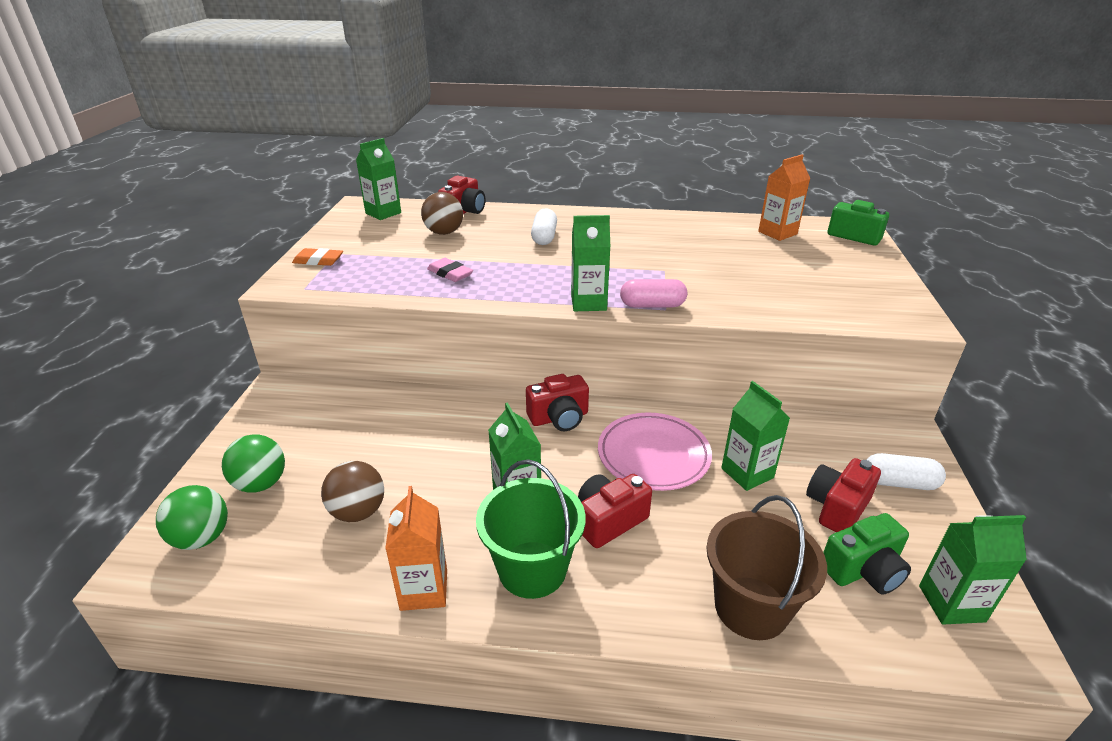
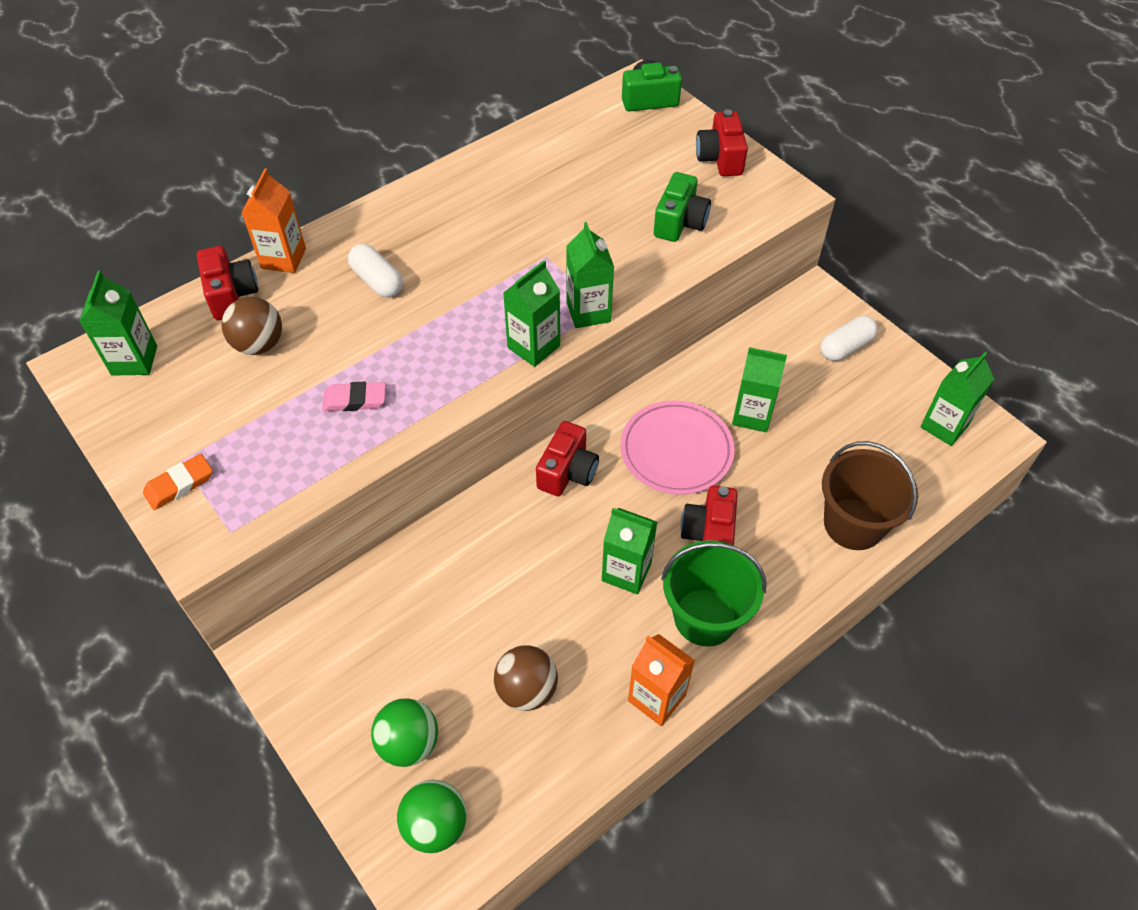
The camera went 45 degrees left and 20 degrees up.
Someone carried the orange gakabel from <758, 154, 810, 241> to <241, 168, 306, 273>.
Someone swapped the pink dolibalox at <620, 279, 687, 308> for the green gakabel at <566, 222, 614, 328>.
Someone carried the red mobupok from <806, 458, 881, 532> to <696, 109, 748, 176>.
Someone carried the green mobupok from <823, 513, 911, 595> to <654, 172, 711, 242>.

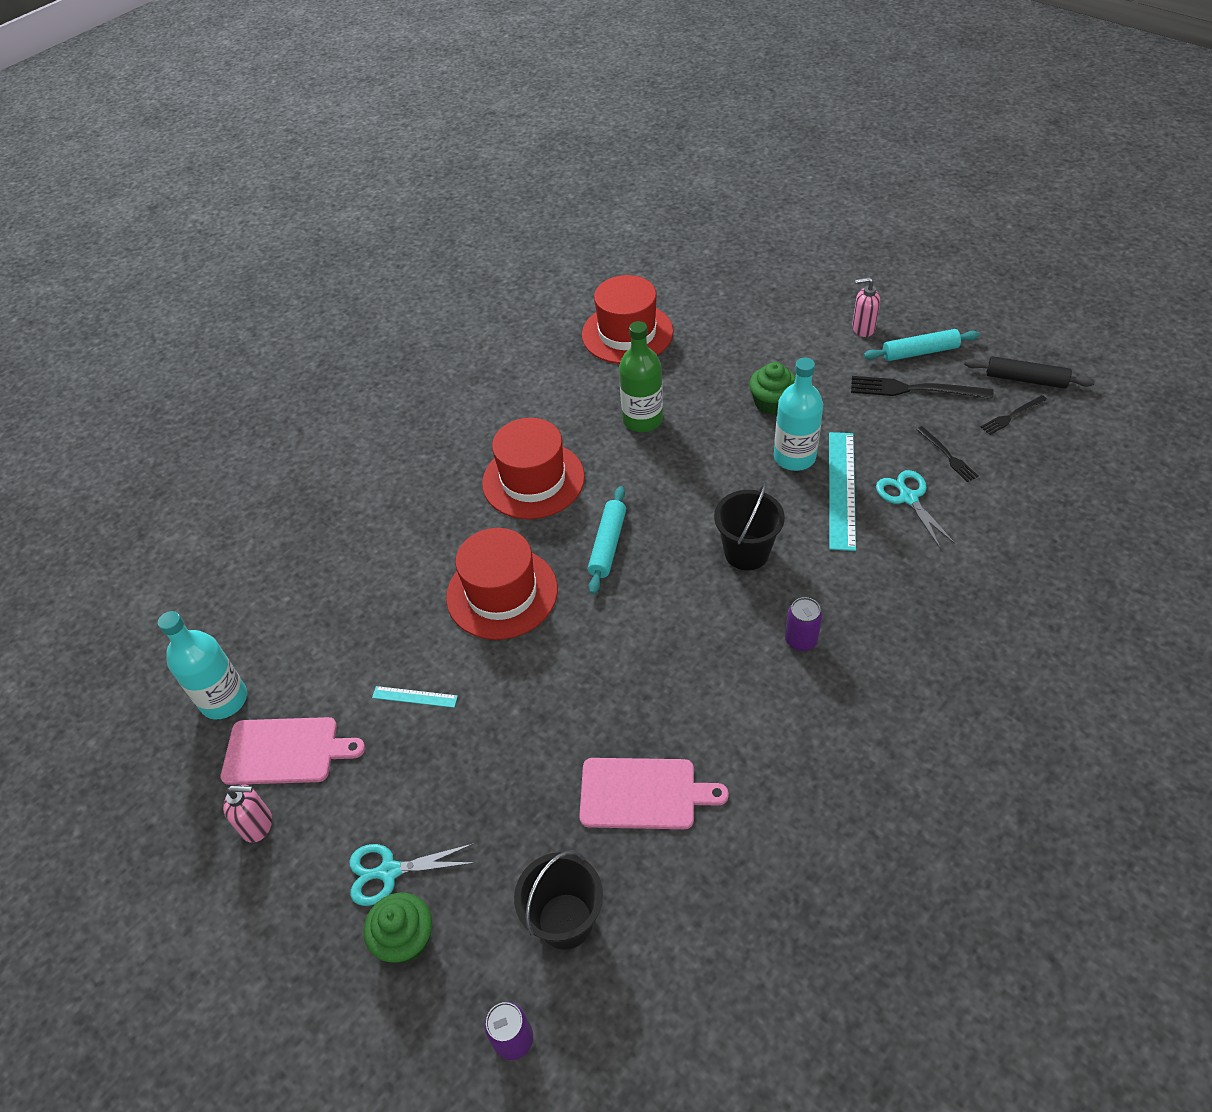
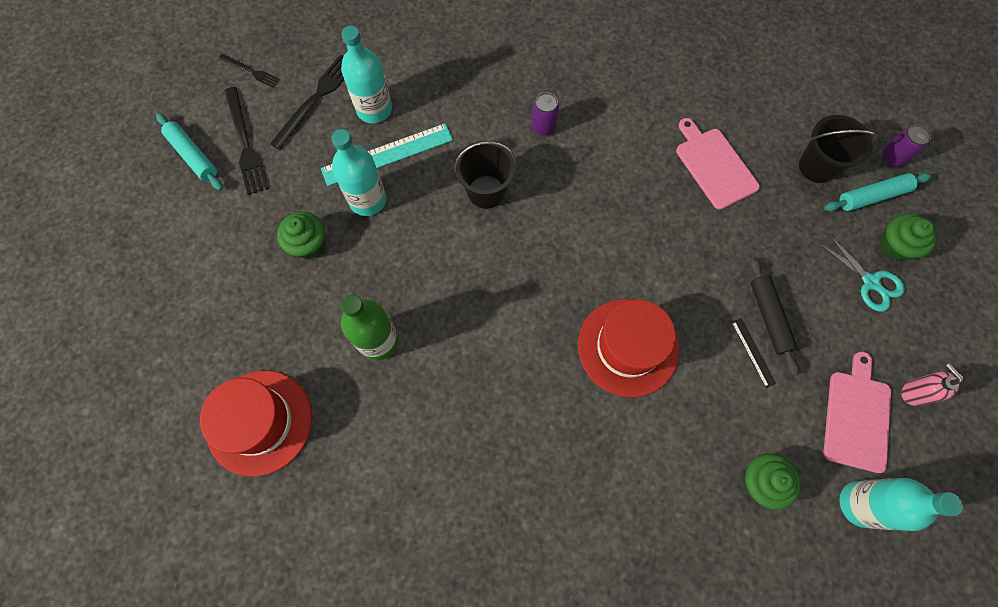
The camera went 125 degrees left and 20 degrees up.
Someone took away the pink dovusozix at <852, 277, 880, 337>.
Someone carried the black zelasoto from <964, 356, 1095, 389> to <749, 257, 799, 376>.
Someone took away the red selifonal at <482, 418, 585, 519>.
Someone scaled the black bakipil at <916, 426, 979, 482> by 1.77.
Someone swapped the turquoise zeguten at <876, 470, 956, 549> for the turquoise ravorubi at <341, 26, 392, 123>.
Someone carried the turquoise zelasoto from <588, 486, 626, 594> to <824, 173, 932, 211>.
Someone repainted the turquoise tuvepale at <372, 686, 458, 708>, which became the black tuvepale at <731, 318, 776, 388>.
Someone rotated the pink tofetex at <220, 717, 365, 785> by 45 degrees clockwise.
Someone put down the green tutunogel at <743, 453, 801, 510>.

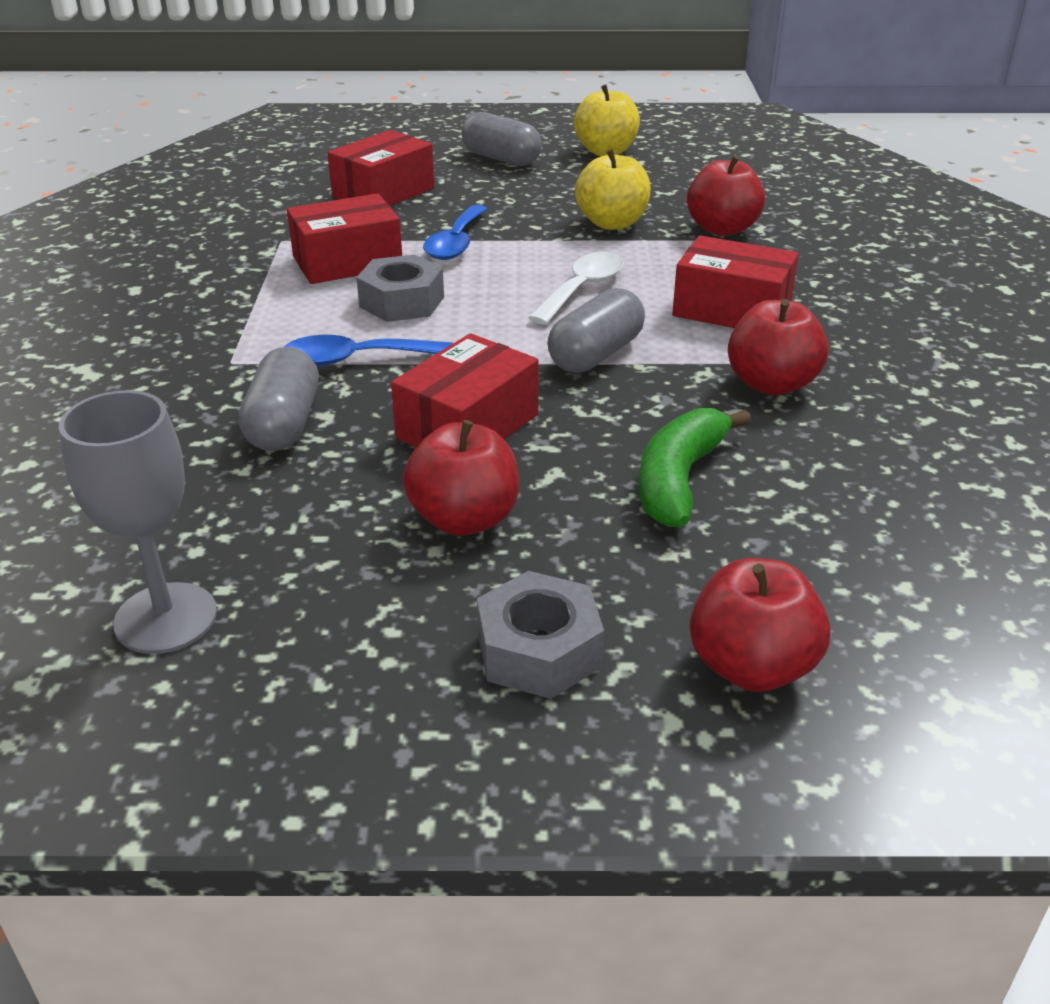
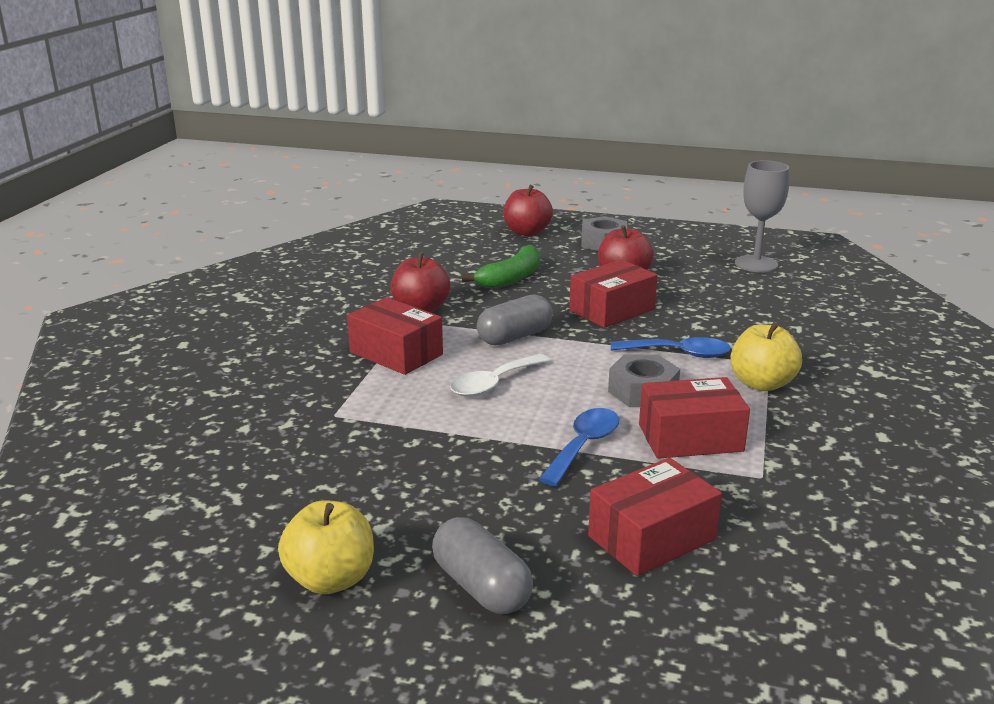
The camera went 165 degrees left and 10 degrees down.
Someone carried the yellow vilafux from <575, 149, 651, 230> to <730, 322, 802, 391>.
Someone took away the red vilafux at <687, 155, 765, 236>.
Someone took away the grey dolibalox at <239, 347, 319, 451>.

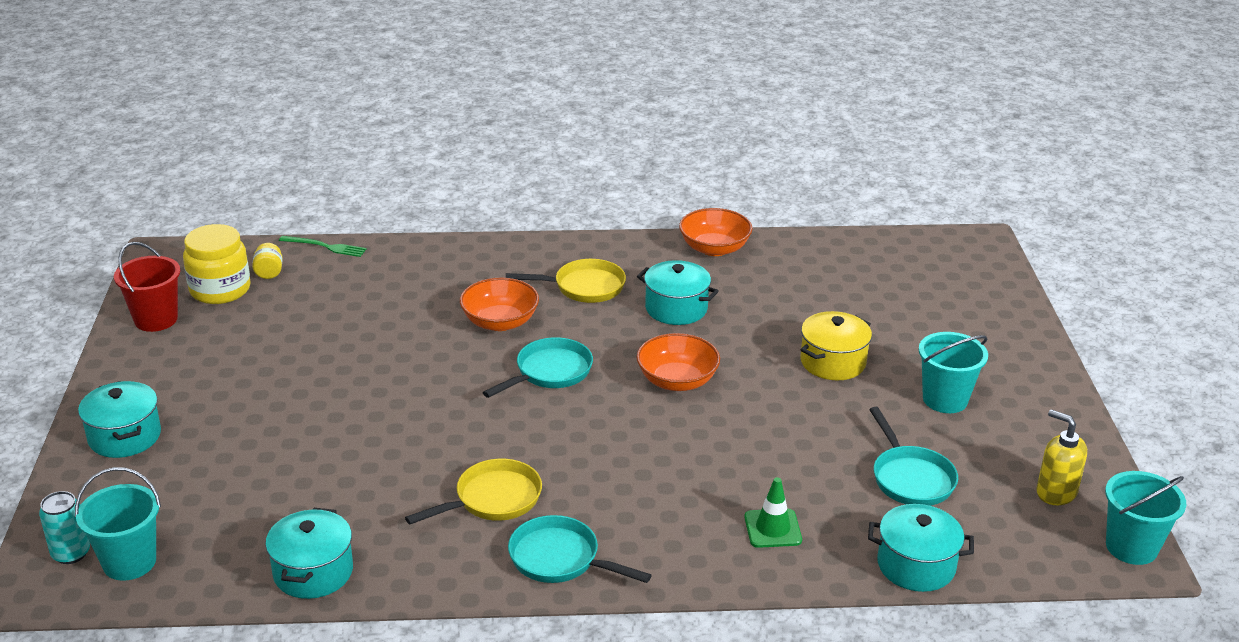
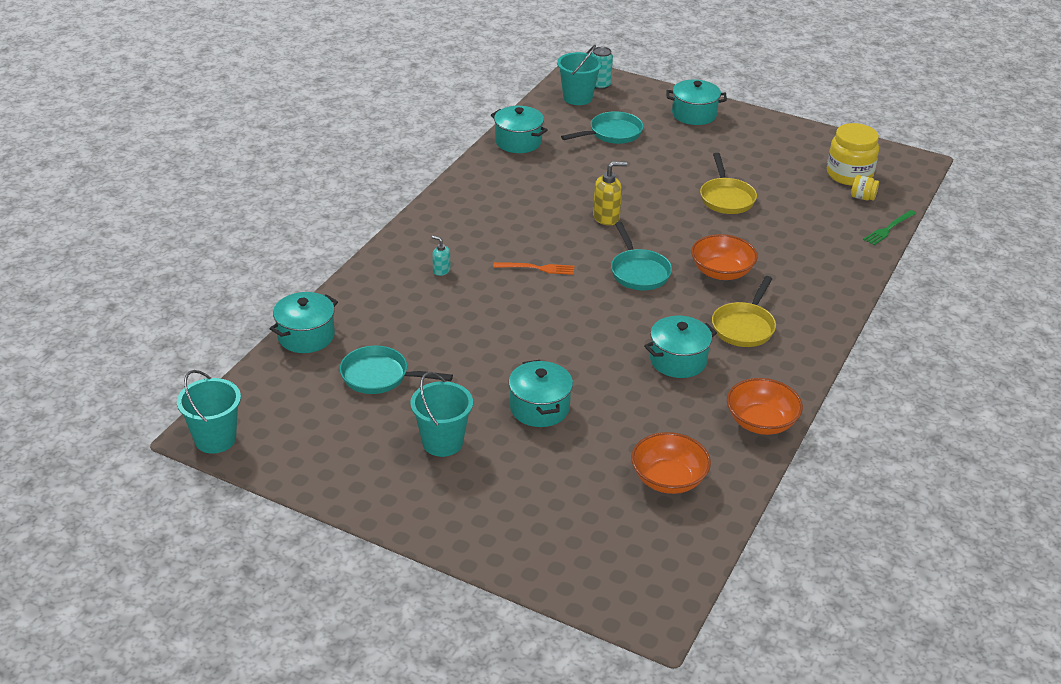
The camera went 120 degrees right and 5 degrees up.
Someone took away the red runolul at <114, 242, 180, 332>.
Someone repainted the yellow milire at <800, 311, 872, 380>, which became the turquoise milire at <508, 360, 573, 427>.
Someone carried the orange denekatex from <637, 333, 720, 391> to <631, 432, 711, 494>.
Someone carried the yellow dovusozix from <1036, 409, 1087, 505> to <593, 161, 627, 226>.
Someone carried the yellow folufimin from <405, 459, 542, 525> to <700, 153, 757, 214>.
Someone took away the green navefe at <744, 477, 802, 548>.
Someone carried the turquoise folufimin from <508, 515, 652, 583> to <561, 111, 643, 144>.
Someone put down the turquoise dovusozix at <432, 236, 450, 276>.
Someone put down the orange bakipil at <493, 262, 574, 275>.

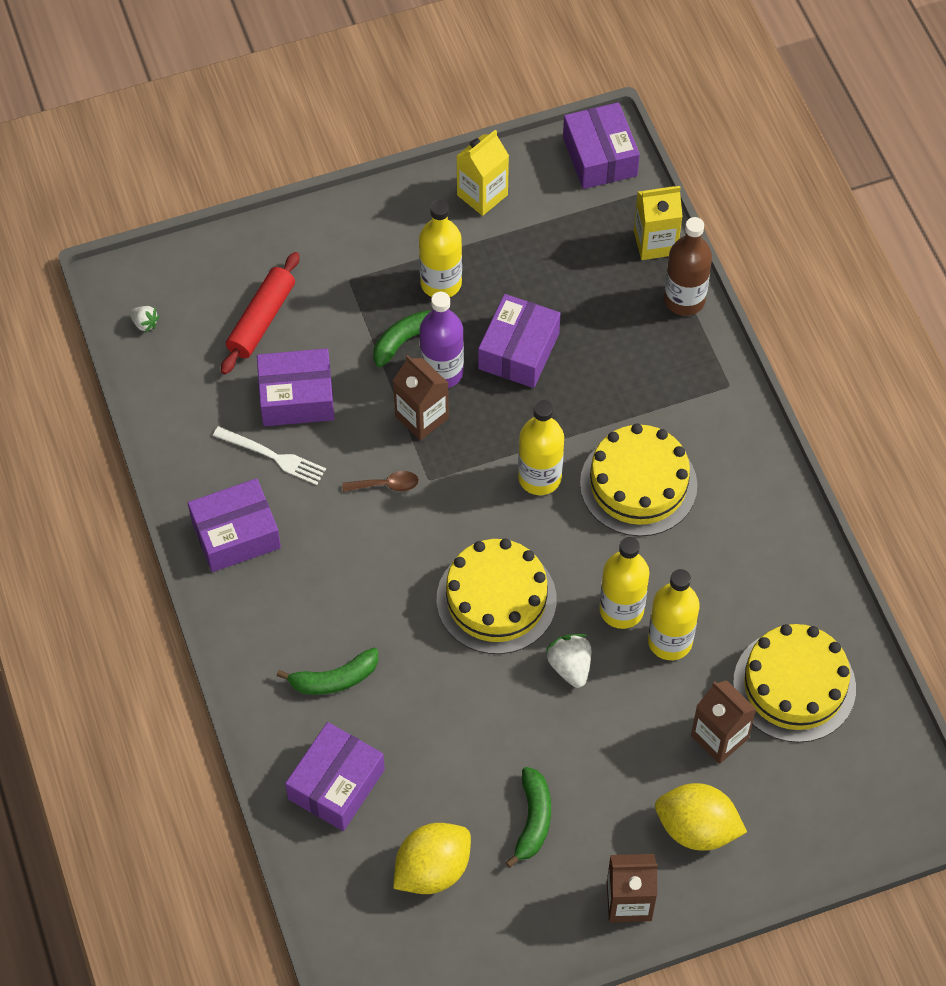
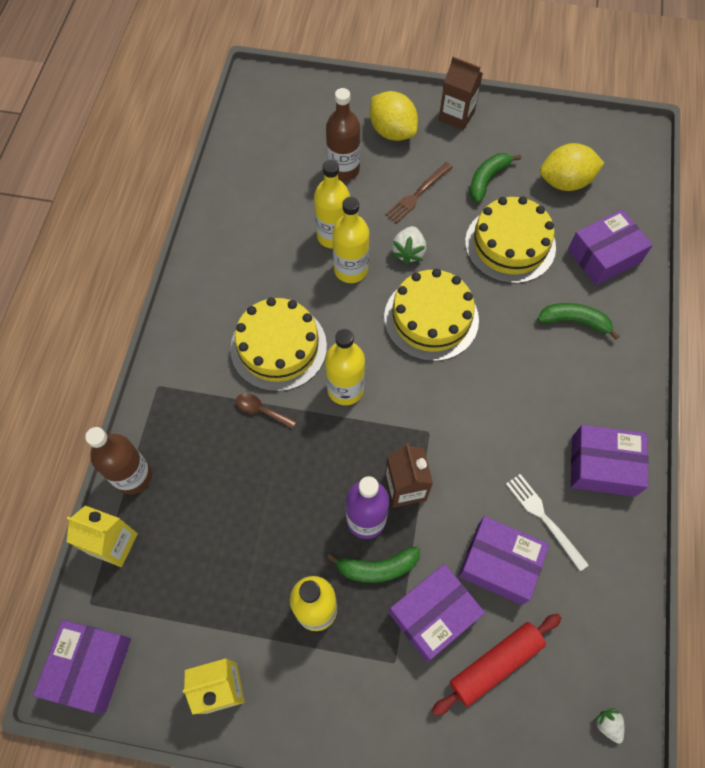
The camera went 150 degrees left and 5 degrees up.
Someone carried the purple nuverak from <478, 294, 561, 388> to <389, 563, 485, 662>.
Someone carried the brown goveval from <342, 471, 419, 492> to <236, 393, 297, 429>.
Someone carried the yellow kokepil from <733, 624, 856, 743> to <465, 196, 556, 284>.
Someone swapped the brown gakabel at <691, 680, 756, 764> for the brown ravorubi at <326, 88, 360, 181>.
Someone put down the brown bakipil at <385, 162, 453, 224>.

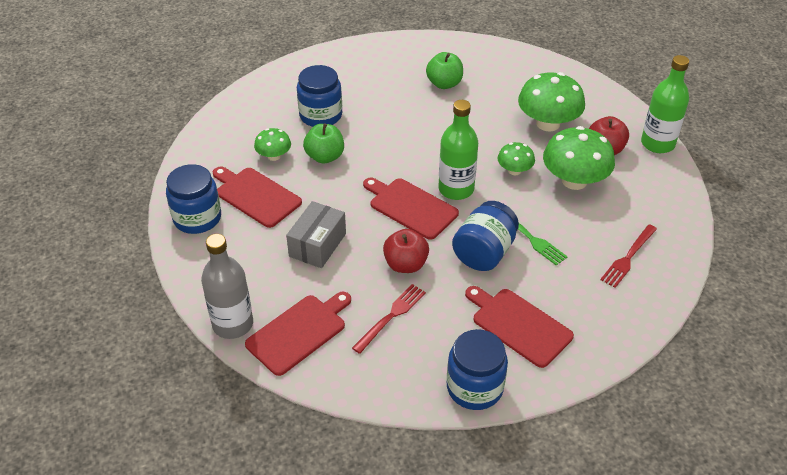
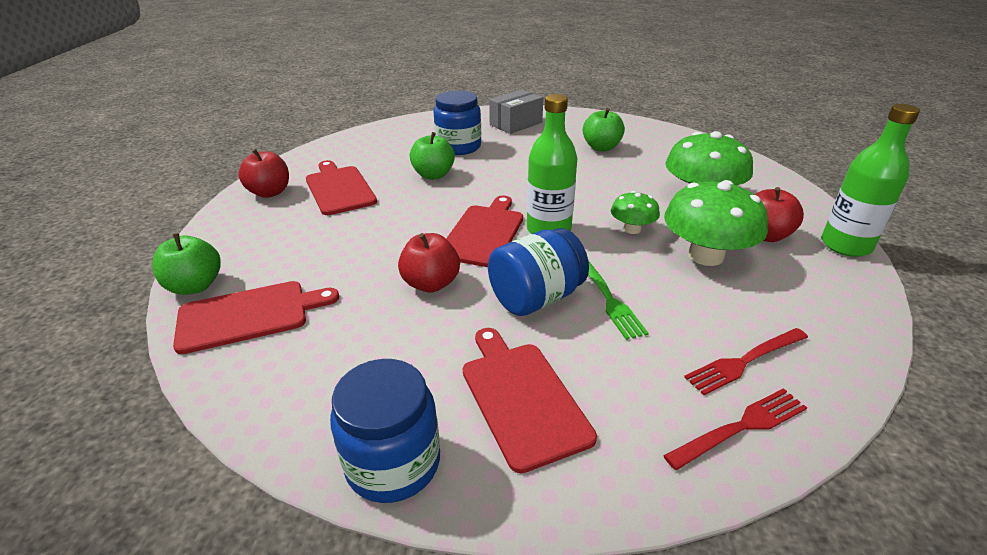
The camera went 25 degrees right and 10 degrees down.
Someone took away the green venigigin at <254, 128, 291, 161>.
Someone swapped the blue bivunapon at <166, 164, 221, 234> for the red vilafux at <238, 149, 289, 198>.
Someone rotated the red tofetex at <363, 178, 459, 240> by 45 degrees clockwise.
Someone carried the grey nuverak from <286, 201, 346, 268> to <489, 90, 543, 134>.
Someone swapped the grey ravorubi at <201, 234, 253, 339> for the green vilafux at <152, 233, 221, 295>.
Someone carried the red bakipil from <352, 284, 426, 354> to <663, 388, 807, 470>.

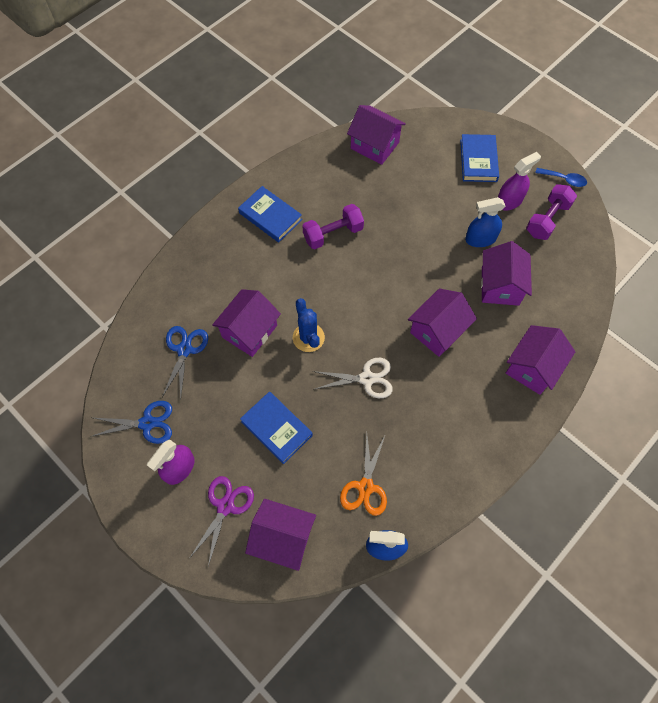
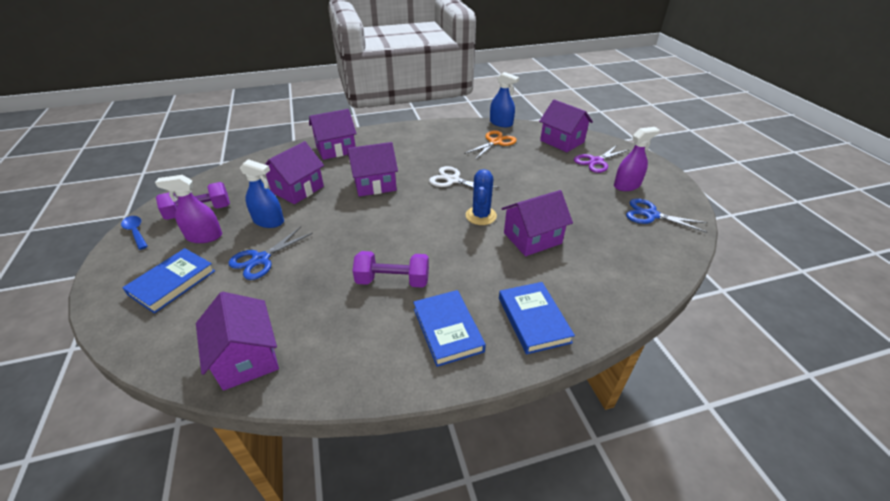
The camera went 150 degrees left and 25 degrees down.
Someone carried the blue zeguten from <162, 326, 208, 399> to <228, 227, 313, 280>.
Someone carried the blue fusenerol from <240, 392, 313, 464> to <499, 282, 575, 354>.

